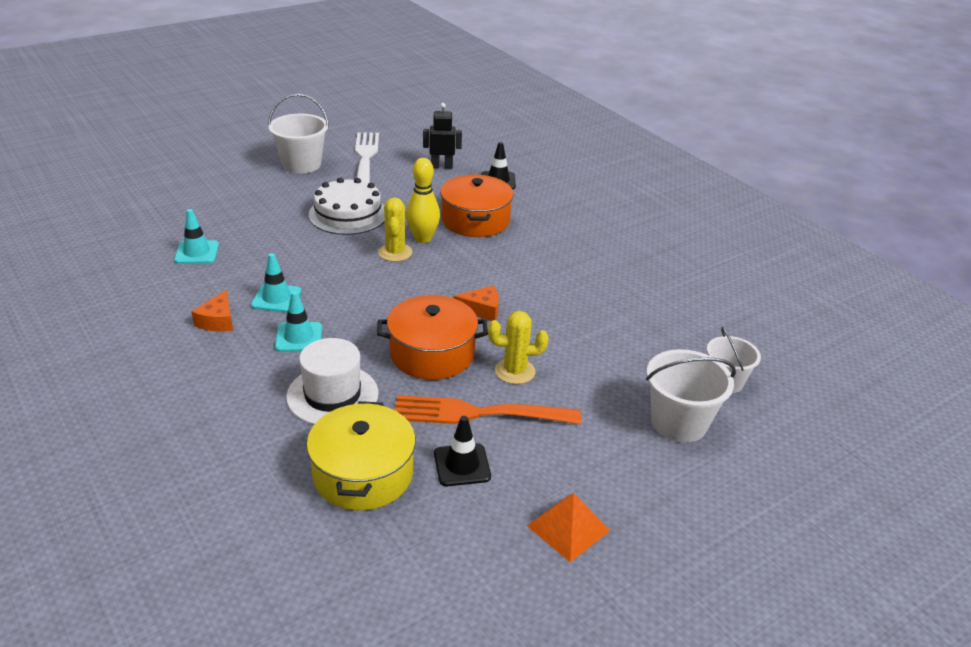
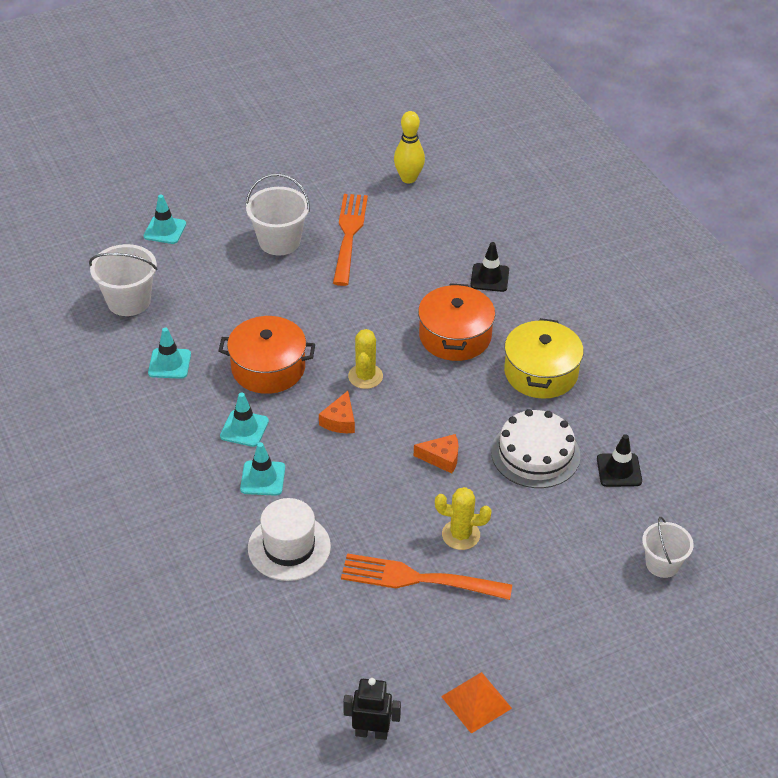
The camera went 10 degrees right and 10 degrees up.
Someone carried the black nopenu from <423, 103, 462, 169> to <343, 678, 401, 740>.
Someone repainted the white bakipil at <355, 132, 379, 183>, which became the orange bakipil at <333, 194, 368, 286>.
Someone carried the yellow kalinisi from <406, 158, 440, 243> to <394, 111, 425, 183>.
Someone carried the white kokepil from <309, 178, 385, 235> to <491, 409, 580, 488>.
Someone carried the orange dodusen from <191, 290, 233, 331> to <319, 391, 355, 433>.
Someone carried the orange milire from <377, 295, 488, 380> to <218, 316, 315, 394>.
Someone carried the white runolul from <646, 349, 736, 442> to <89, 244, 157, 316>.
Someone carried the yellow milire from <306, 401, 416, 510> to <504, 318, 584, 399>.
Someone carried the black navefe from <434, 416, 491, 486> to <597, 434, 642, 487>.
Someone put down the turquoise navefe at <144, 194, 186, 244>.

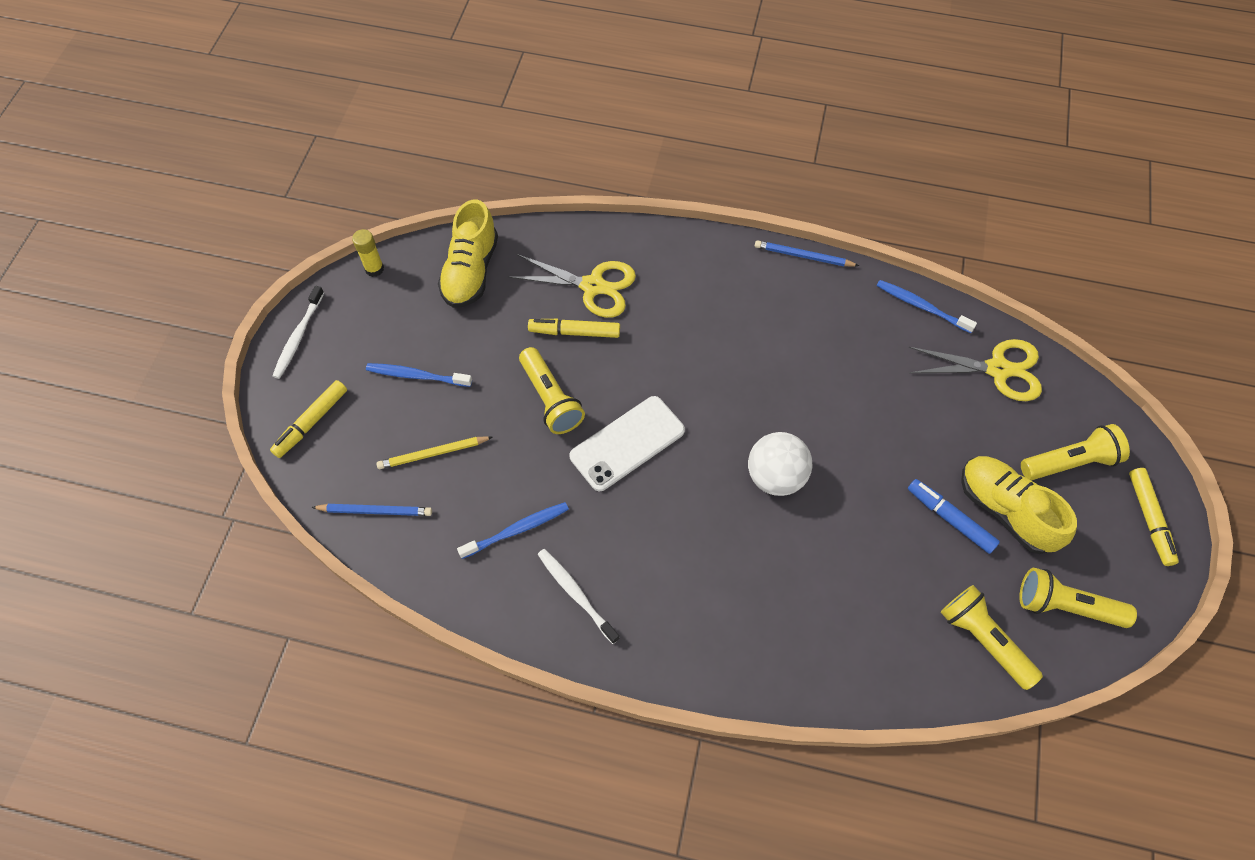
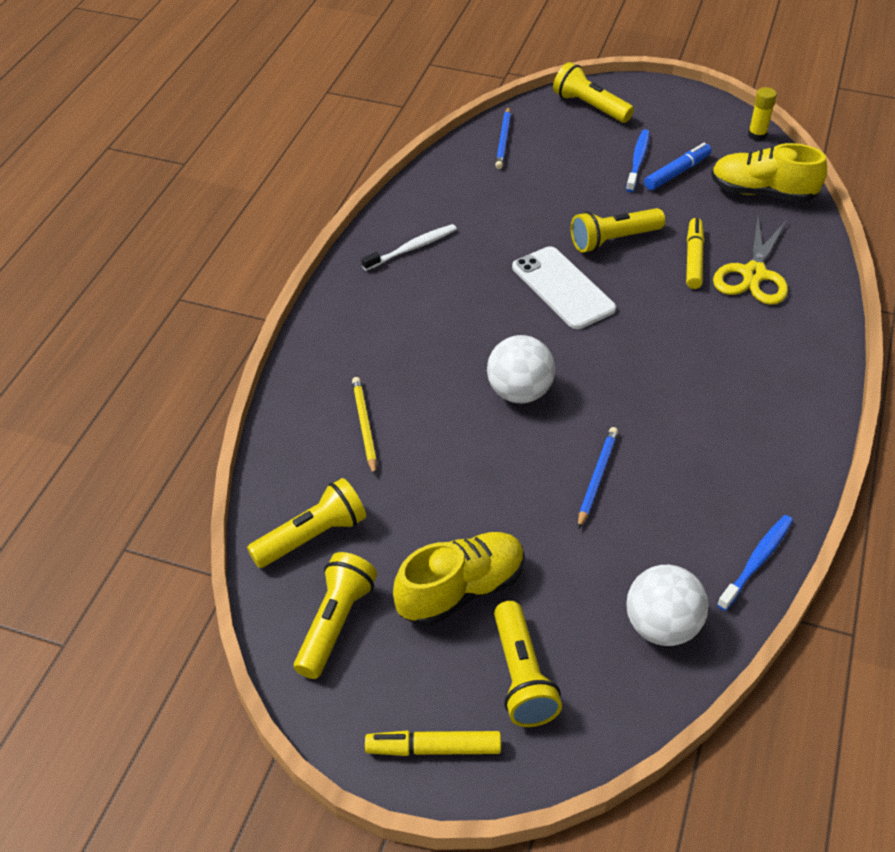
The camera went 95 degrees right and 15 degrees down.
Someone carried the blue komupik from <755, 240, 859, 266> to <578, 427, 618, 529>.
Someone took away the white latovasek at <272, 286, 324, 379>.
Someone swapped the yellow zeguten at <909, 339, 1042, 401> for the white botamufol at <627, 565, 708, 646>.
Someone swapped the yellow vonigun at <270, 380, 347, 458> for the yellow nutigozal at <553, 62, 634, 123>.
Someone carried the yellow komupik from <377, 436, 493, 469> to <352, 377, 377, 475>.
Someone carried the blue vonigun from <908, 479, 1000, 554> to <644, 143, 712, 190>.
Someone took away the blue latovasek at <457, 502, 569, 559>.

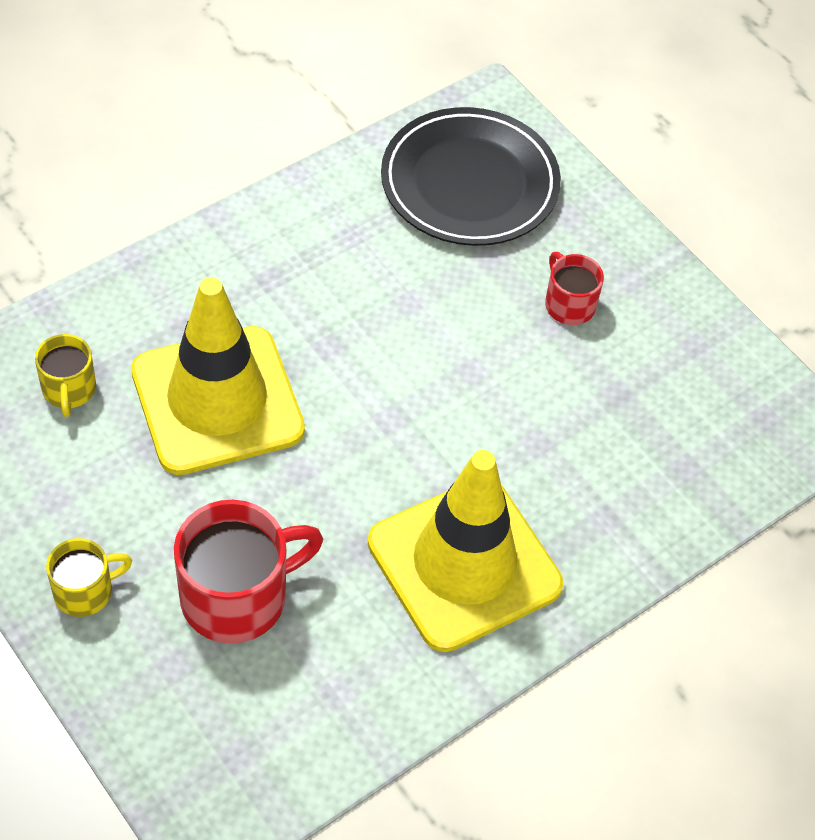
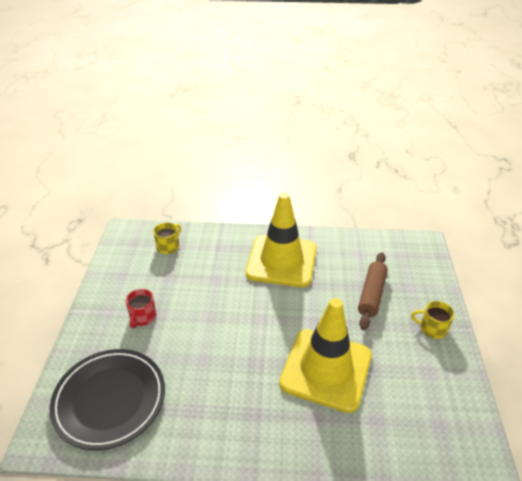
The camera went 135 degrees left and 15 degrees down.
Someone carried the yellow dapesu from <35, 334, 96, 417> to <153, 222, 181, 254>.
Someone swapped the red dapesu at <174, 500, 323, 644> for the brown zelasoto at <358, 252, 388, 330>.

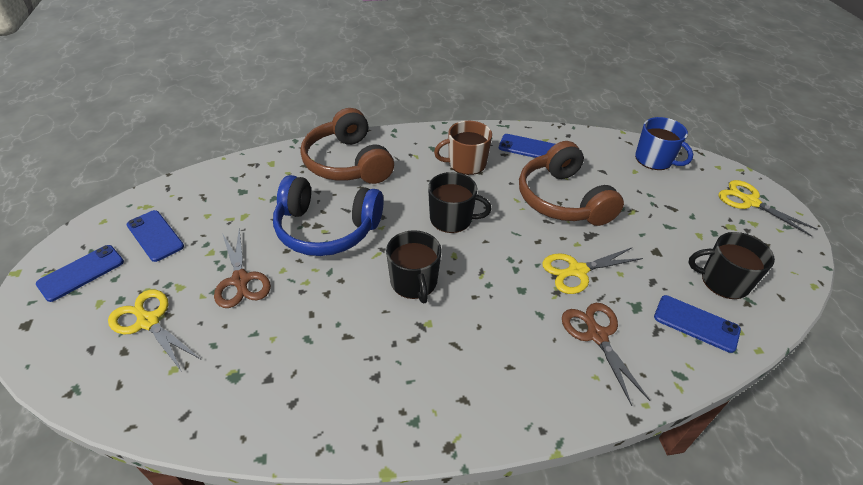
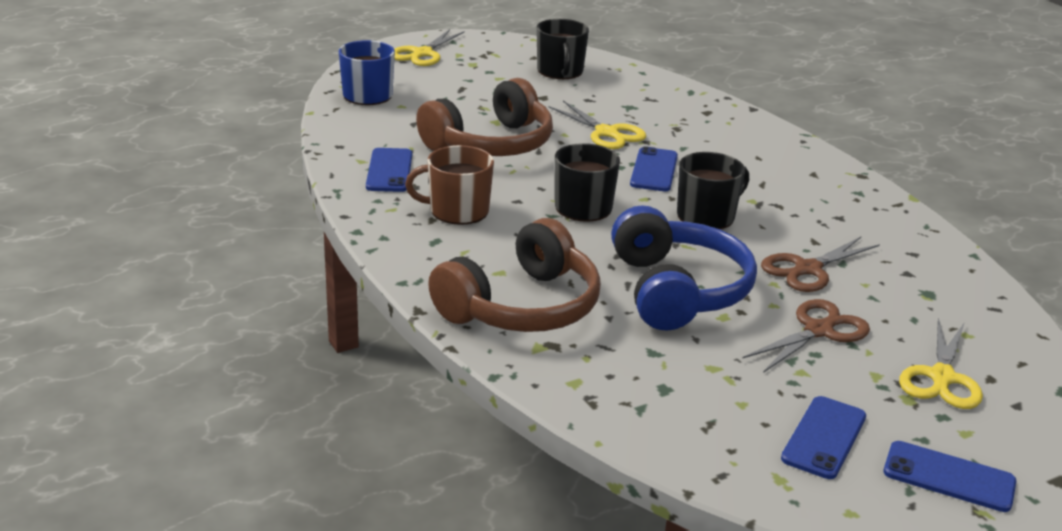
The camera went 110 degrees left and 15 degrees down.
Someone rotated the brown dapesu at <434, 121, 492, 175> by 120 degrees clockwise.
Someone carried the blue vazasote from <654, 295, 741, 353> to <630, 147, 678, 191>.
Someone carried the brown zeguten from <562, 303, 650, 406> to <761, 237, 880, 292>.

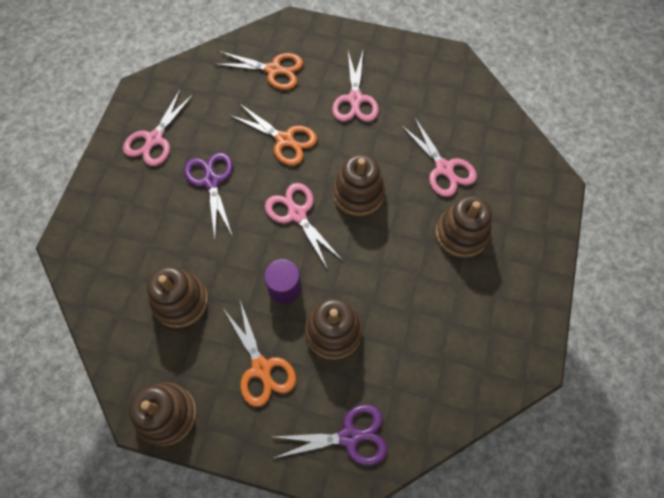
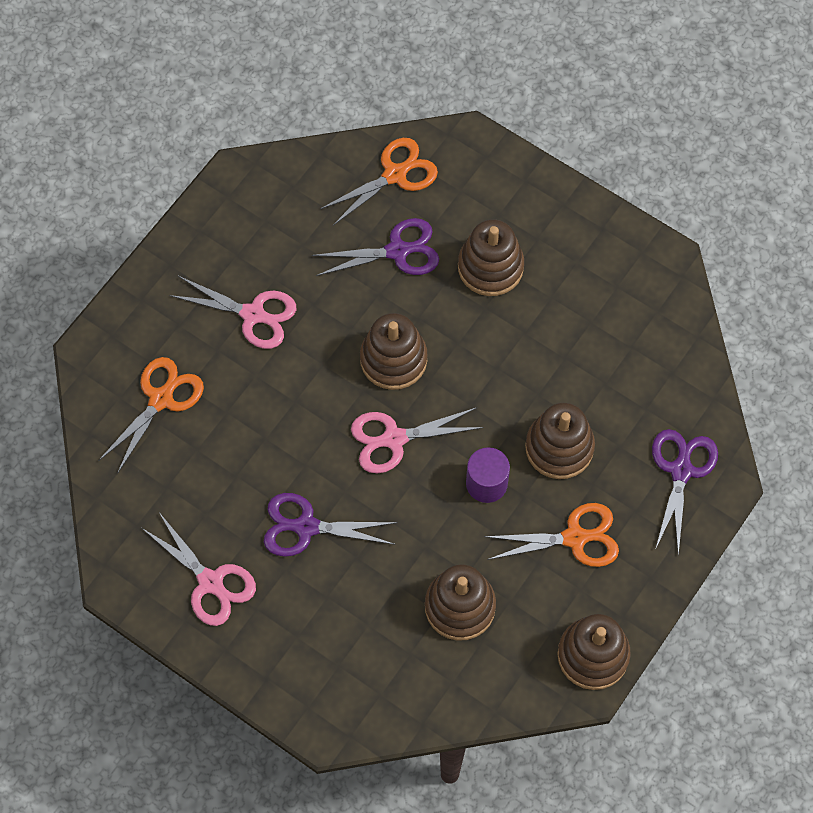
The camera went 70 degrees left and 0 degrees up.
Someone carried the orange zeguten from <229, 103, 317, 166> to <320, 138, 438, 225>.
Someone repainted the pink zeguten at <401, 117, 477, 197>, which became the purple zeguten at <312, 218, 439, 276>.

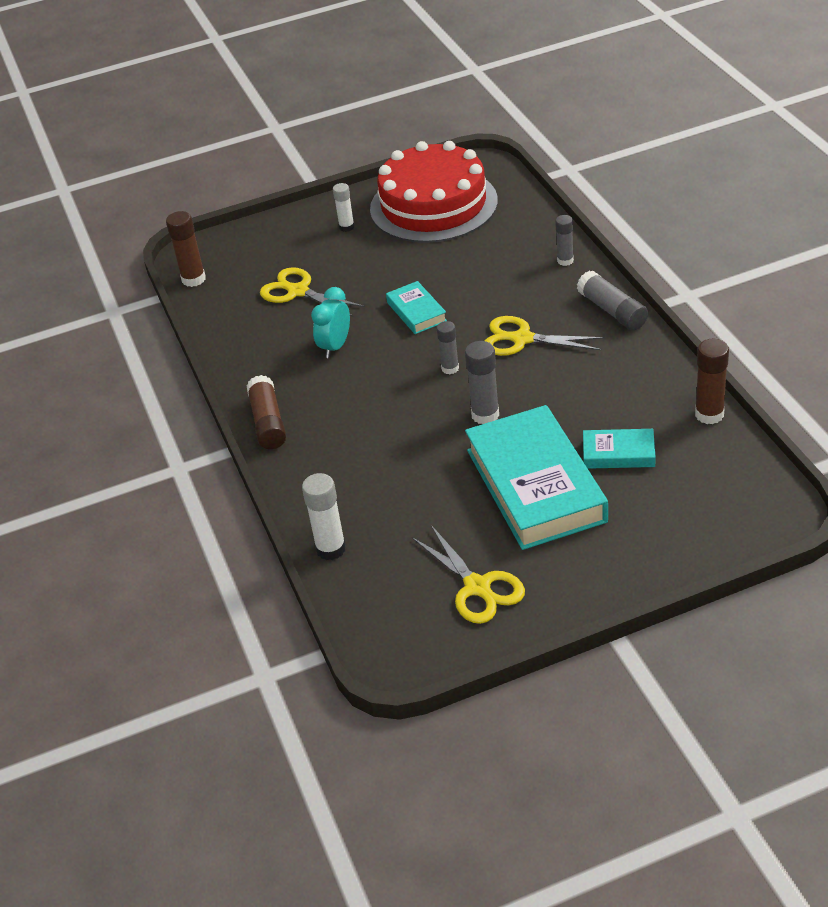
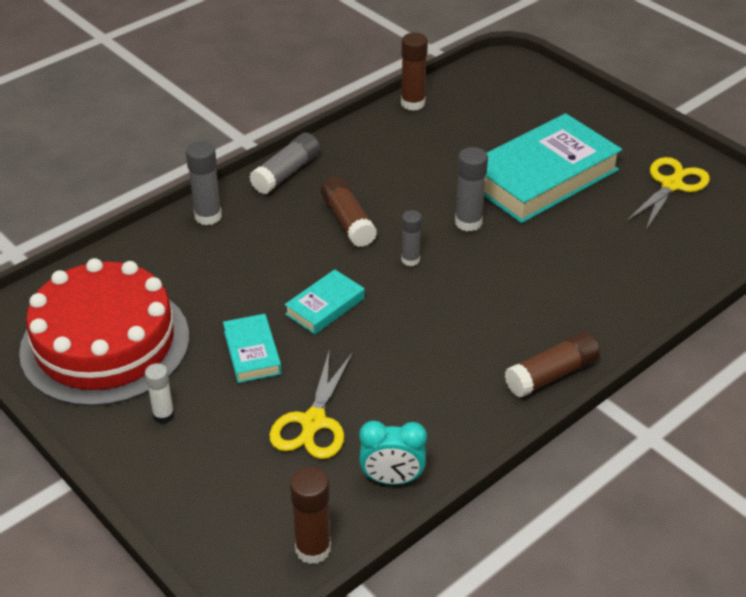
The camera went 115 degrees left and 0 degrees up.
Someone scaled the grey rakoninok at <555, 215, 574, 266> by 1.52.
Someone carried the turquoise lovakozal from <311, 287, 350, 358> to <359, 421, 427, 485>.
Someone swapped the yellow zeguten at <485, 316, 605, 356> for the brown rakoninok at <321, 176, 377, 247>.
Someone carried the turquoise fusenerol from <583, 429, 656, 469> to <223, 314, 282, 383>.
Someone took away the white rakoninok at <302, 473, 346, 560>.

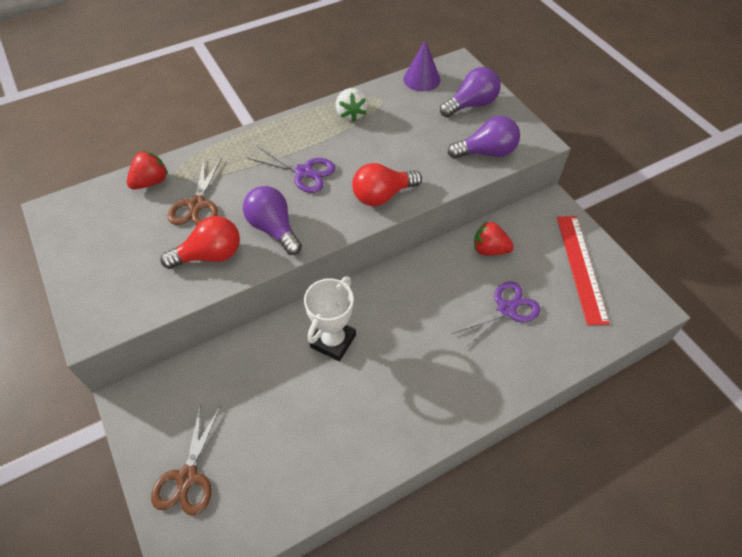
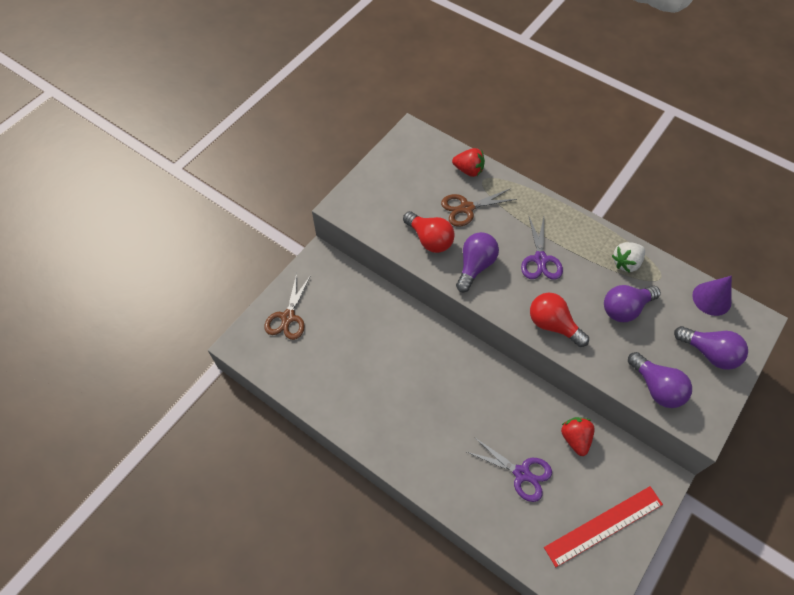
The camera went 65 degrees right and 5 degrees up.
Someone took away the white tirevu at <304, 276, 356, 361>.
Someone rotated the brown zeguten at <151, 404, 221, 516> by 60 degrees counterclockwise.
Someone put down the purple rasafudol at <604, 285, 661, 322>.

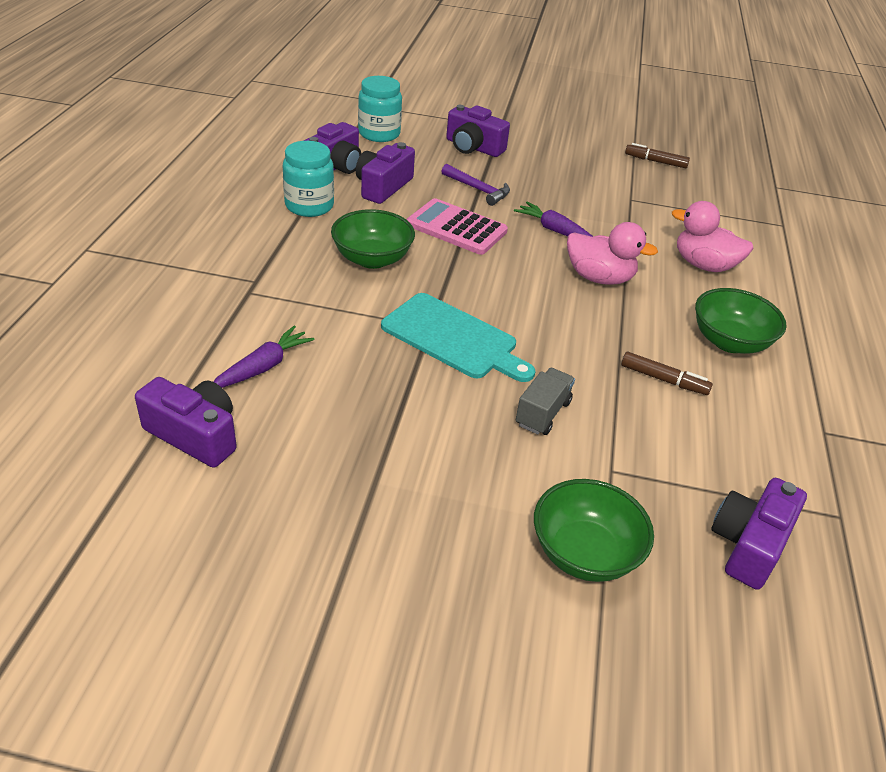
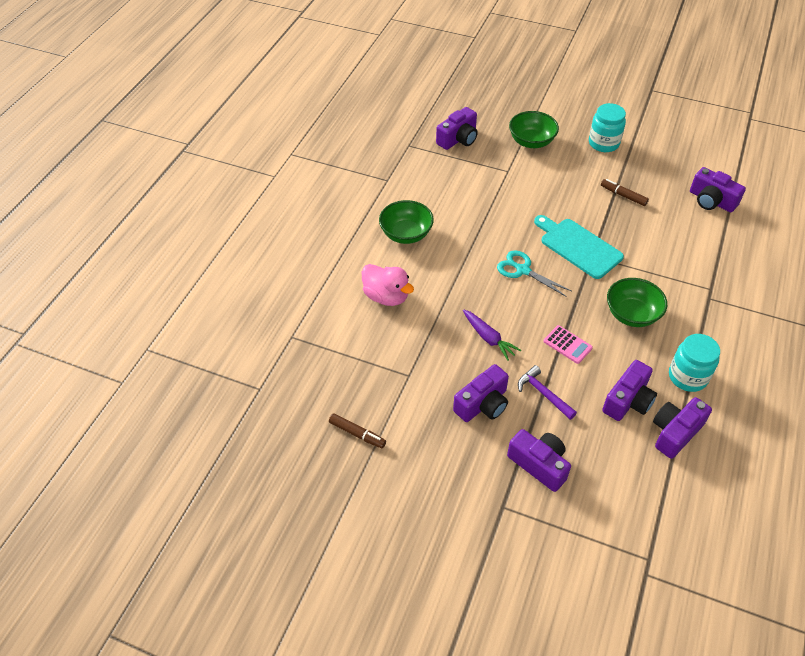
The camera went 165 degrees left and 10 degrees up.
Someone carried the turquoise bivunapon from <358, 76, 402, 142> to <589, 103, 626, 152>.
Someone scaled the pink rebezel at <407, 198, 508, 255> by 0.61.
Someone took away the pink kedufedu at <567, 222, 658, 285>.
Someone took away the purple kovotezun at <213, 326, 315, 388>.
Someone carried the brown vonigun from <621, 352, 713, 395> to <601, 179, 649, 206>.
Someone took away the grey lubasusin at <516, 368, 575, 435>.
Someone put down the turquoise zeguten at <497, 250, 572, 297>.
Someone put down the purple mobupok at <453, 364, 509, 422>.

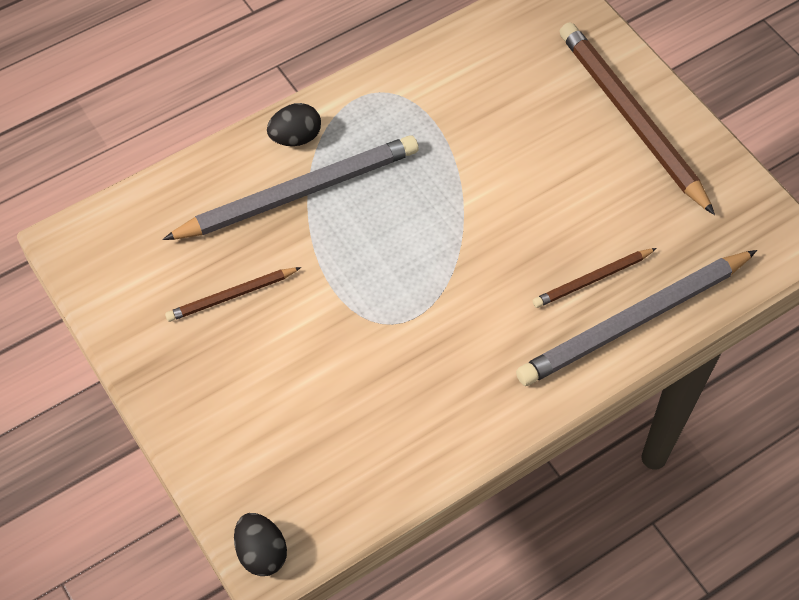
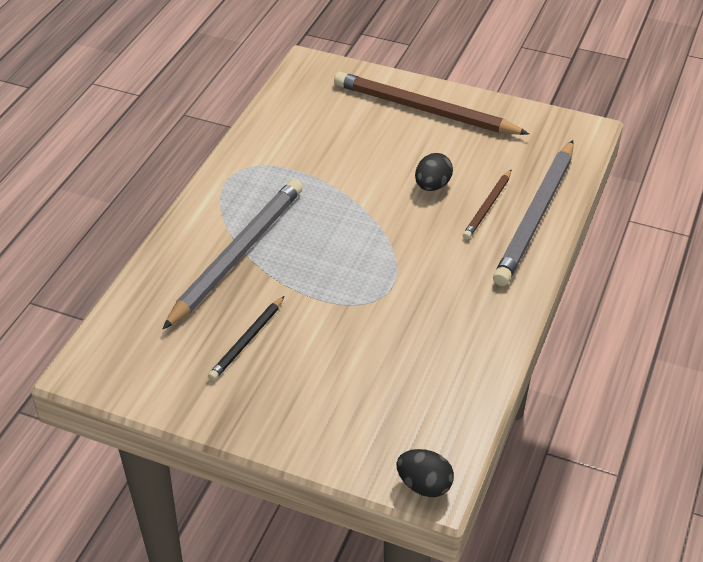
The camera went 35 degrees left and 15 degrees down.
Someone carried the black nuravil from <267, 103, 321, 146> to <415, 153, 453, 191>.
Someone repainted the brown komupik at <165, 267, 301, 322>, which became the black komupik at <208, 296, 284, 381>.

